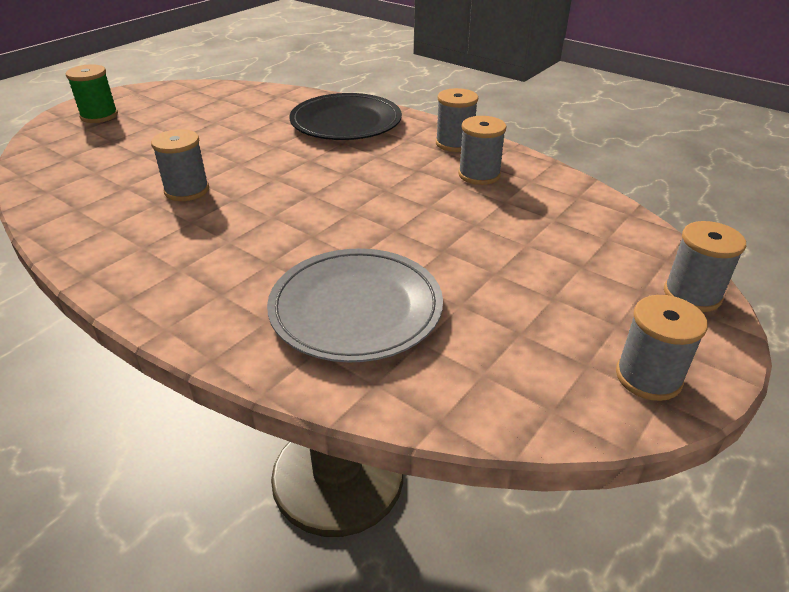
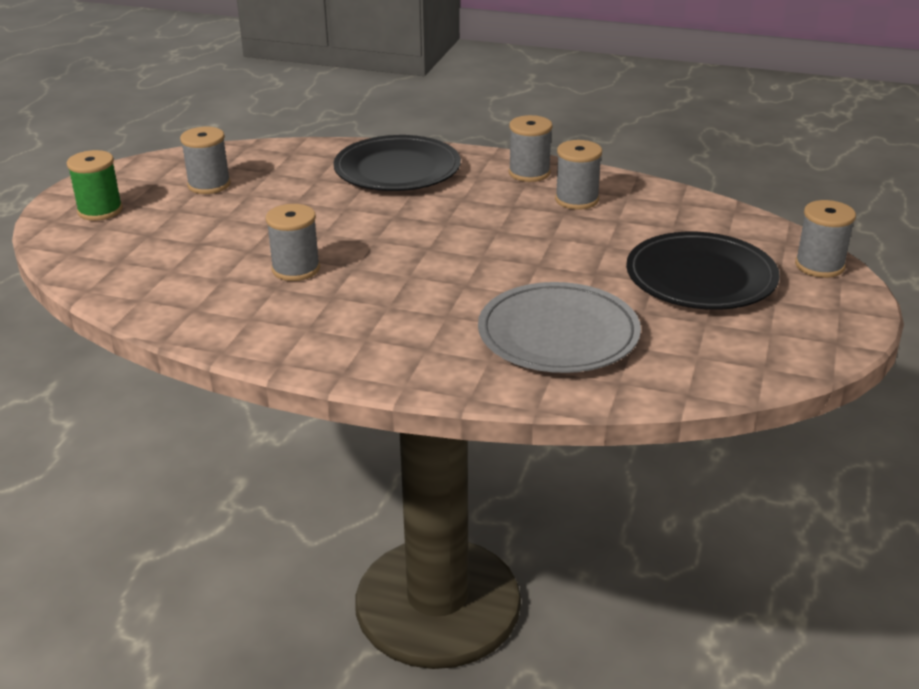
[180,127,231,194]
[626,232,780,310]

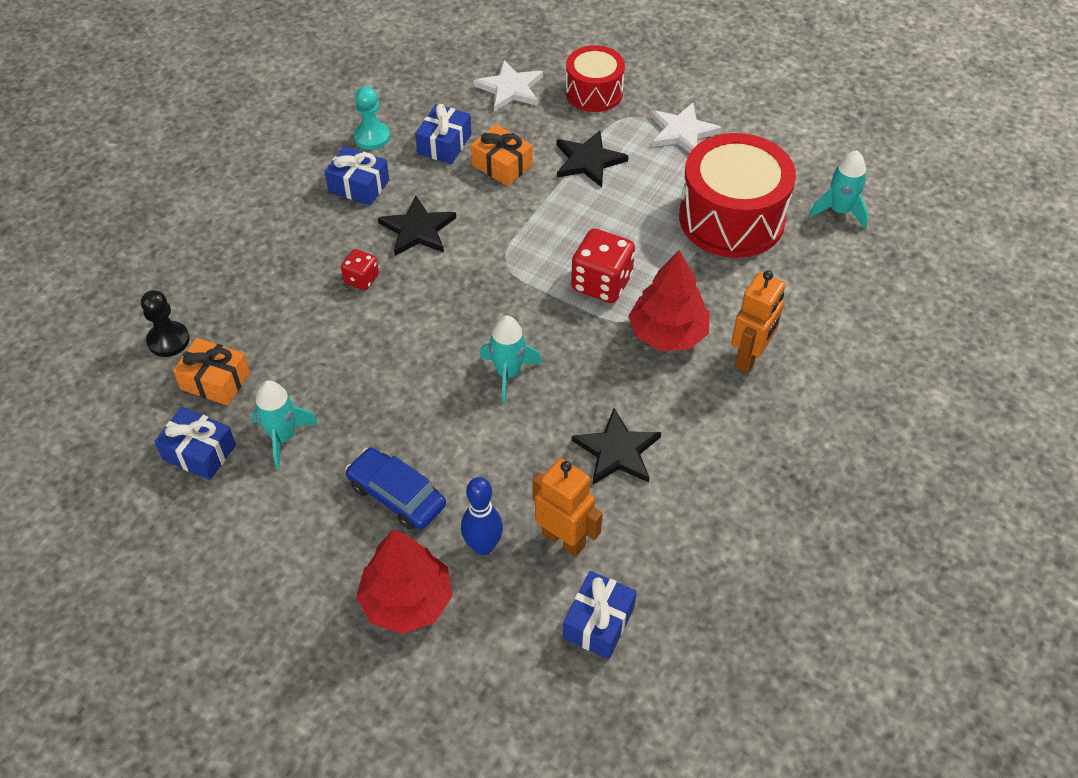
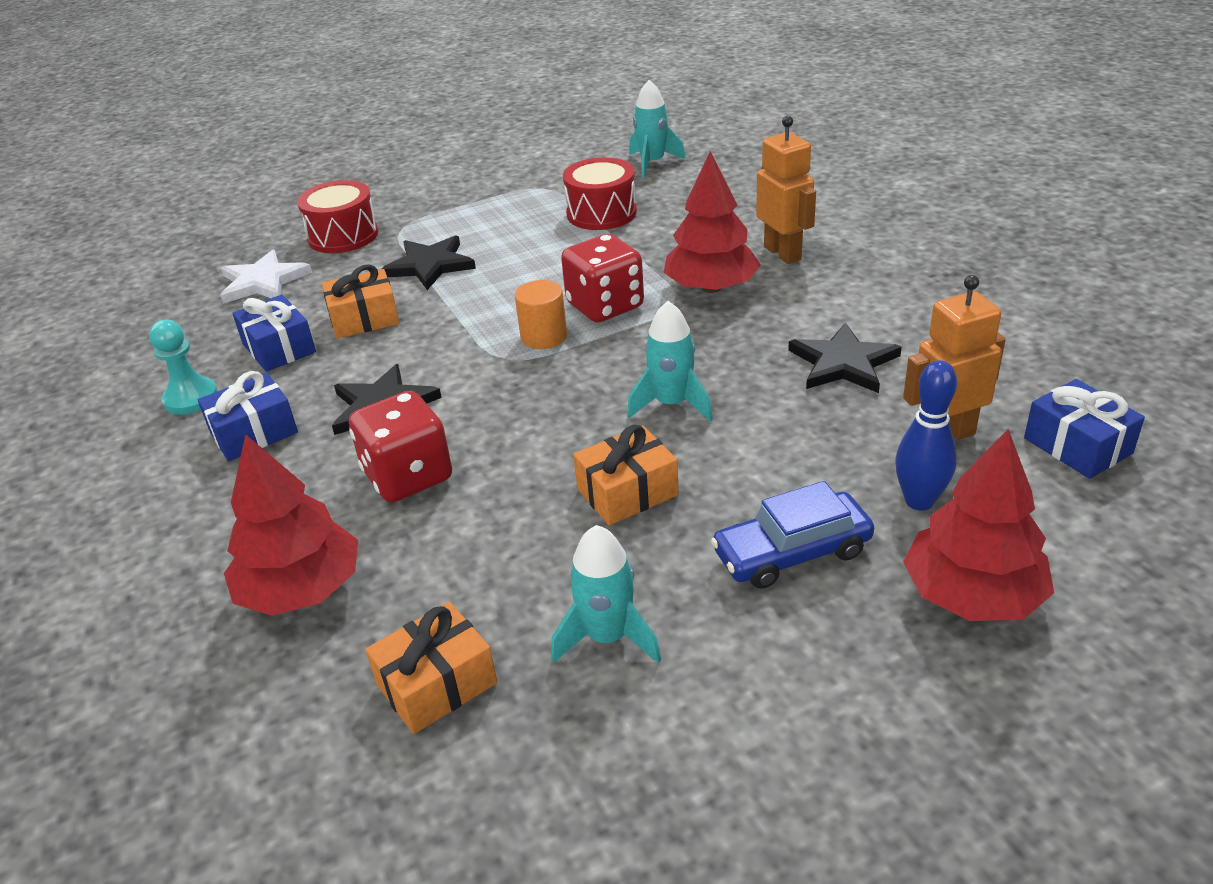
[651,103,722,153] (first image)
[563,158,637,230]
[349,391,452,502]
[141,290,190,357] (first image)
[154,407,236,480] (first image)
[515,280,567,349]
[573,425,679,525]
[224,434,358,616]

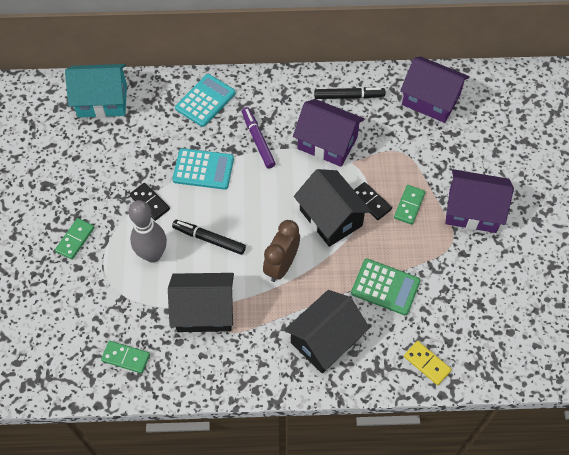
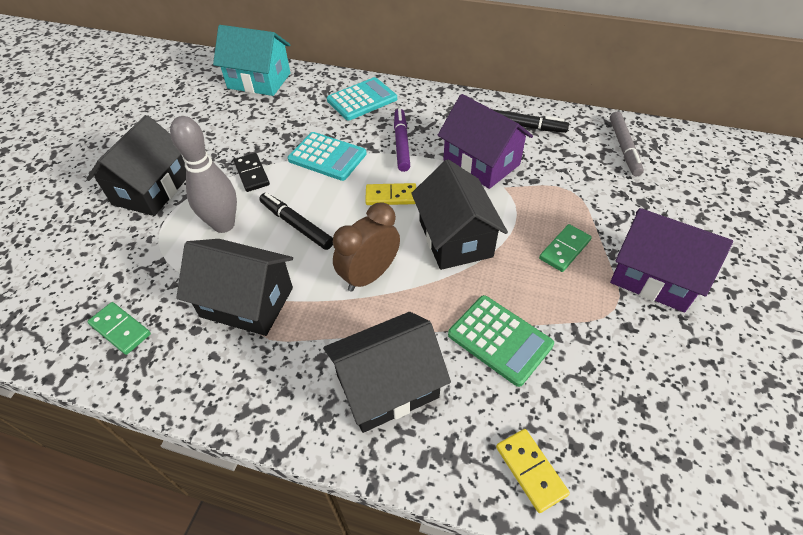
[610,112,644,176]
[354,182,392,220] (first image)
[86,115,186,216]
[365,183,416,205]

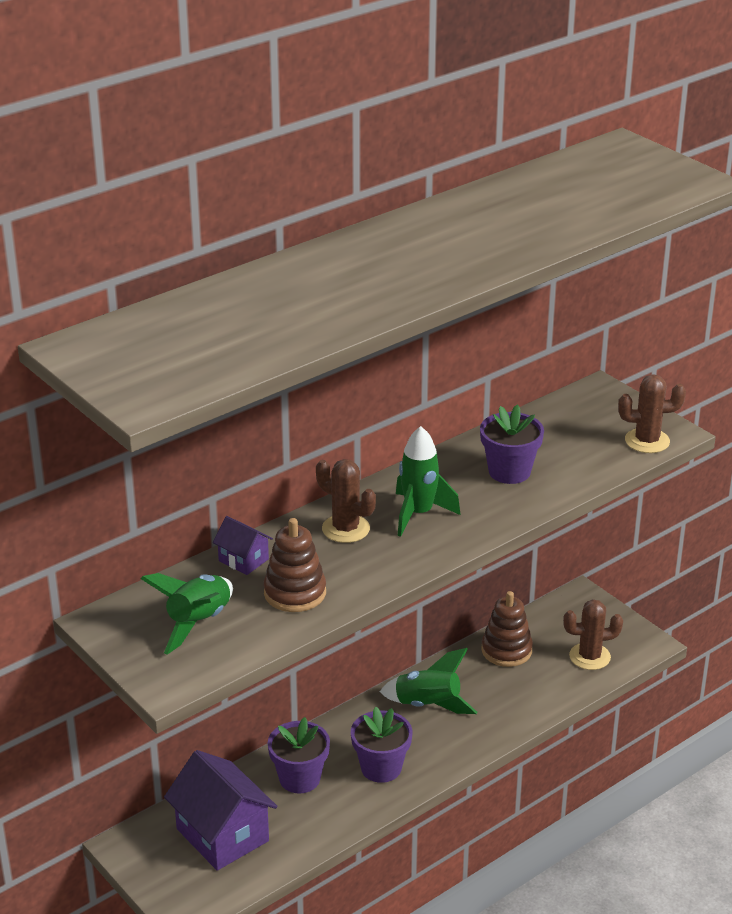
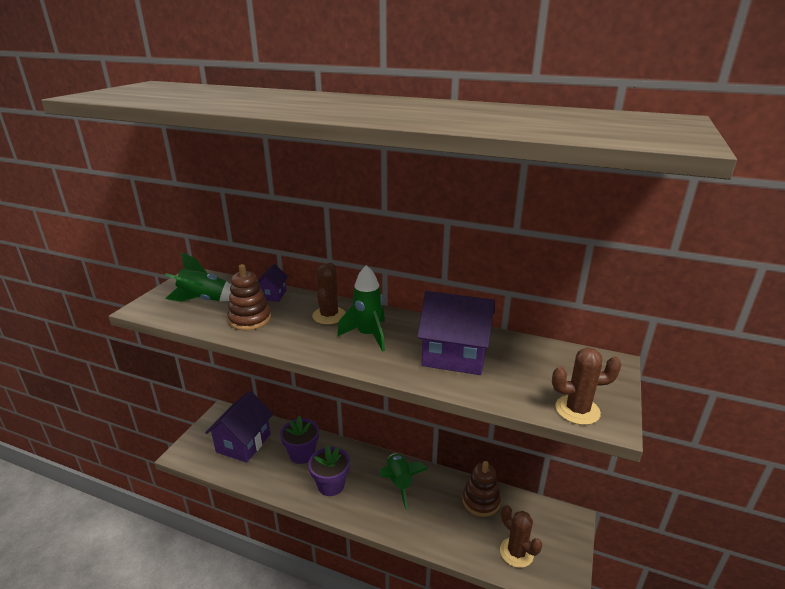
[552,348,621,425]
[417,291,495,375]

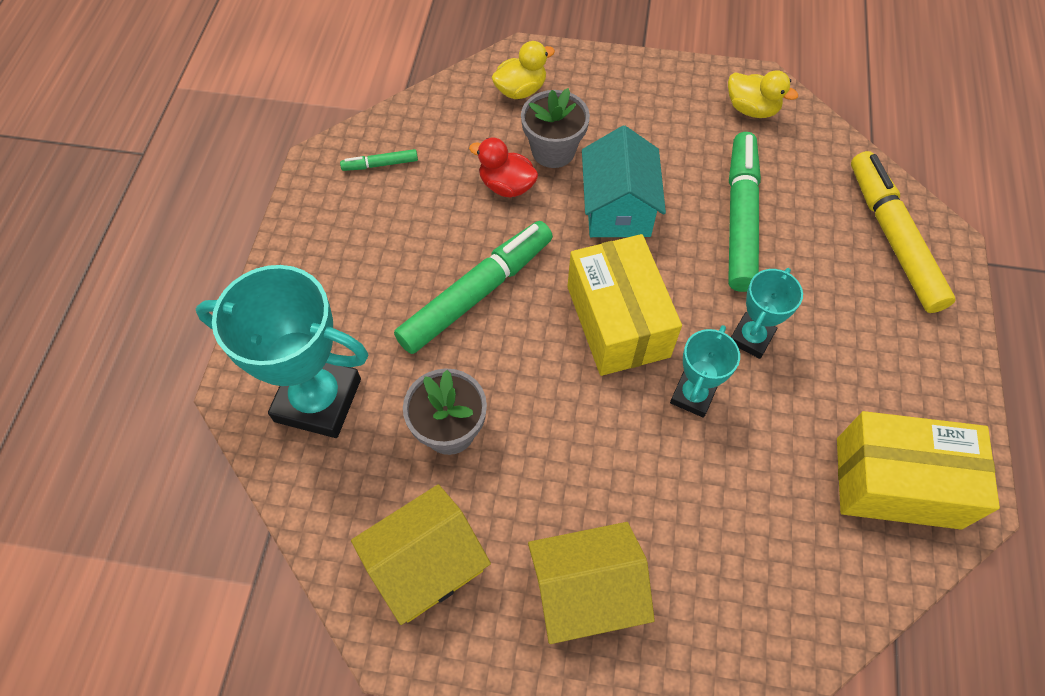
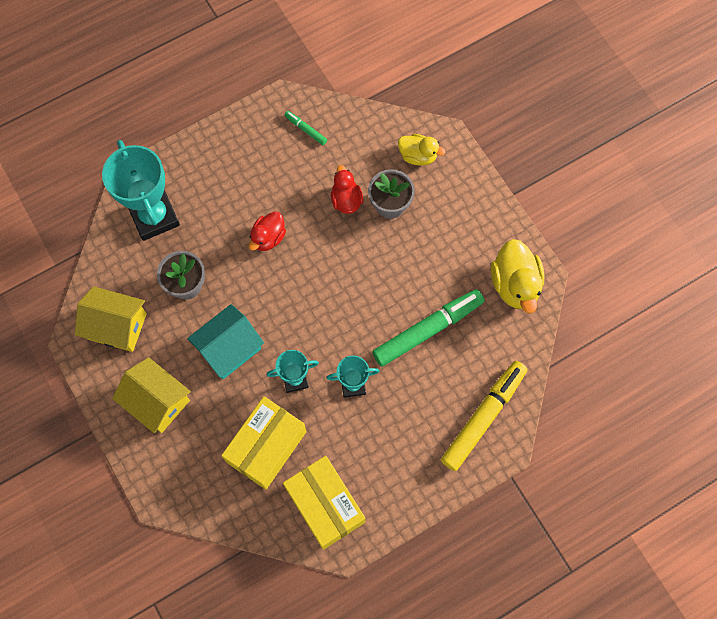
[491,239,545,314]
[187,304,264,379]
[249,211,286,251]
[221,396,307,490]

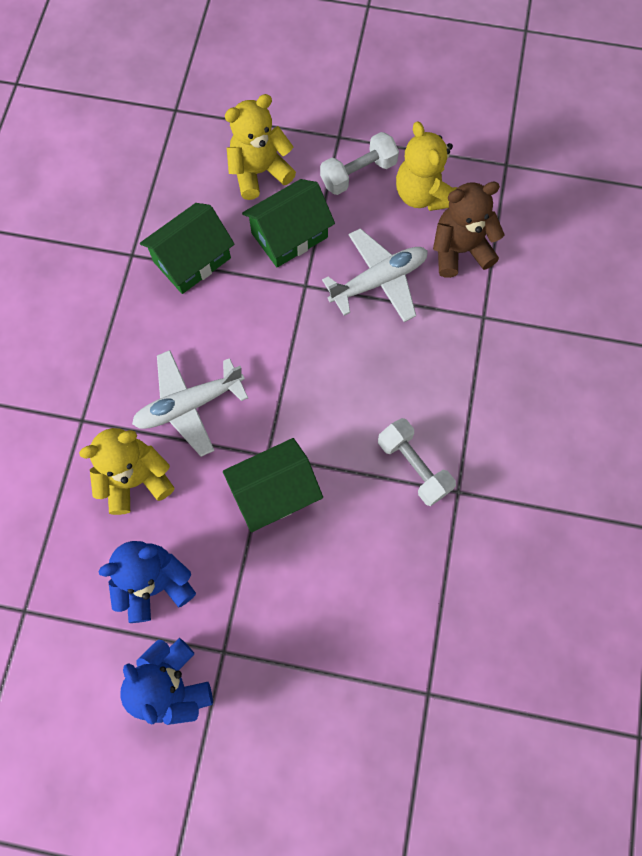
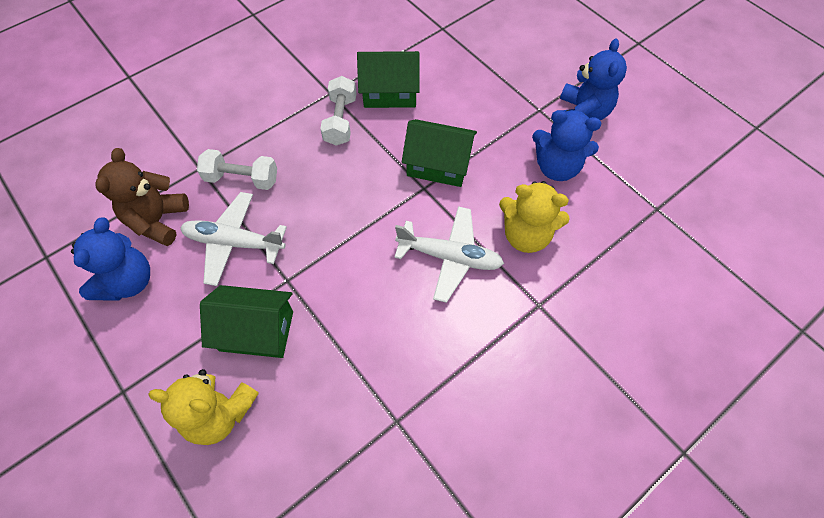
[71,217,150,301]
[197,149,277,190]
[96,148,189,246]
[357,51,420,108]

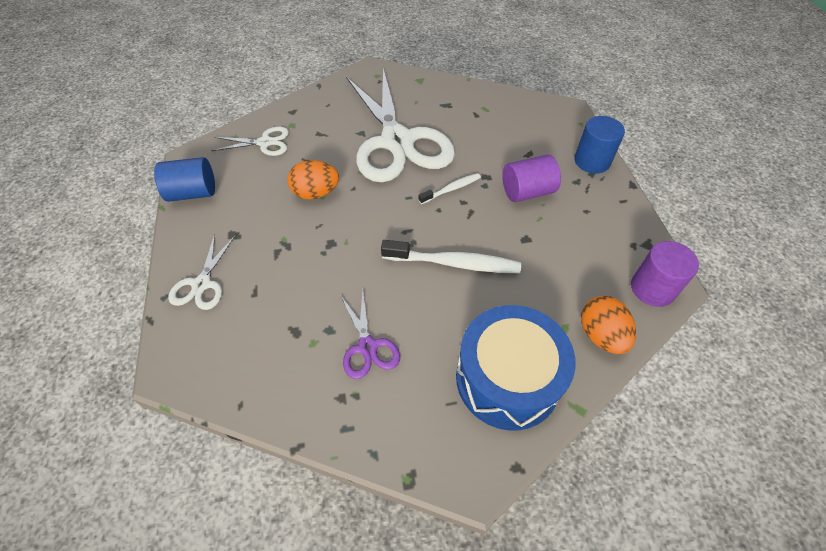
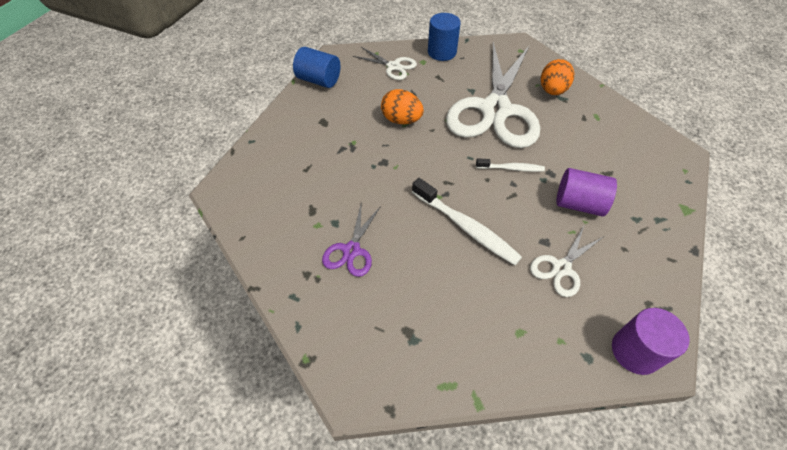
[428,13,461,61]
[530,226,603,297]
[541,59,574,95]
[456,305,575,431] (first image)

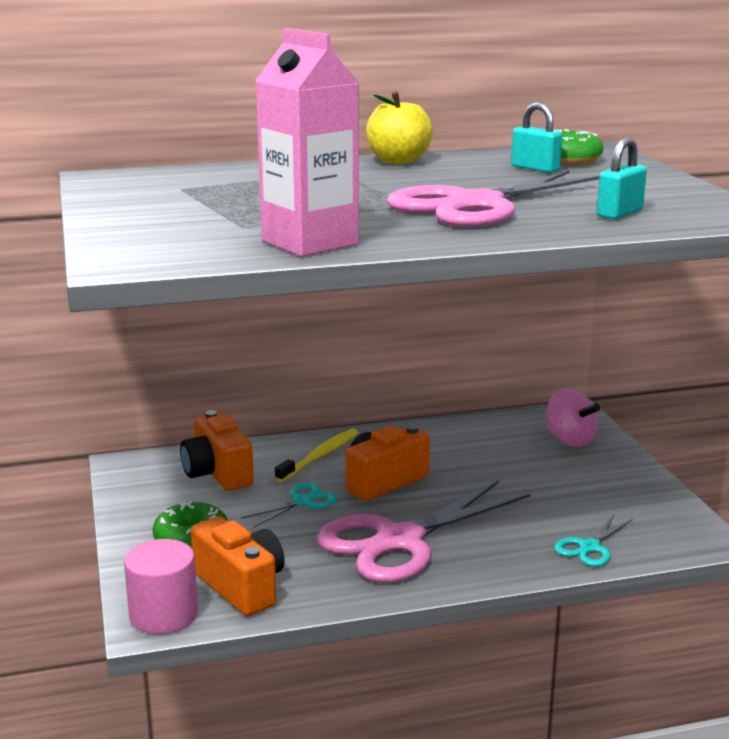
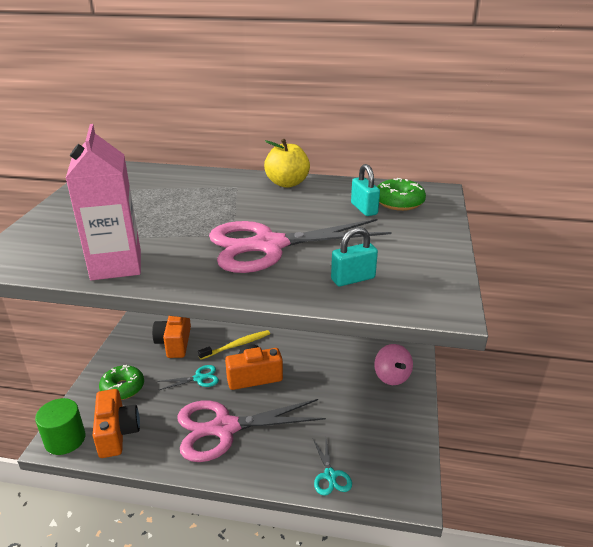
[313,439,352,496]
[35,398,86,455]

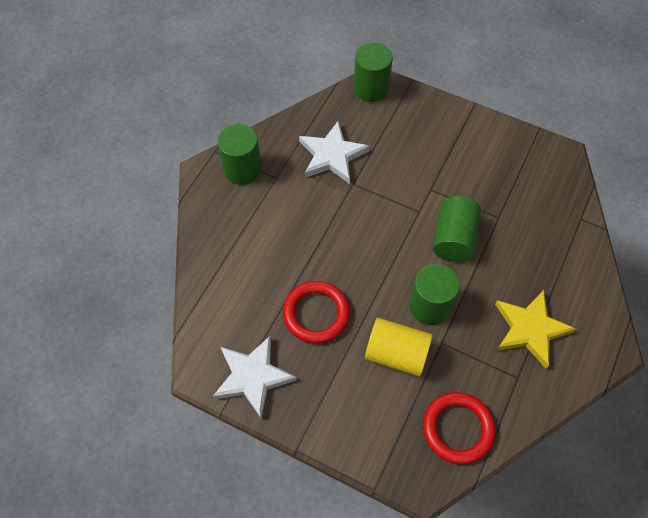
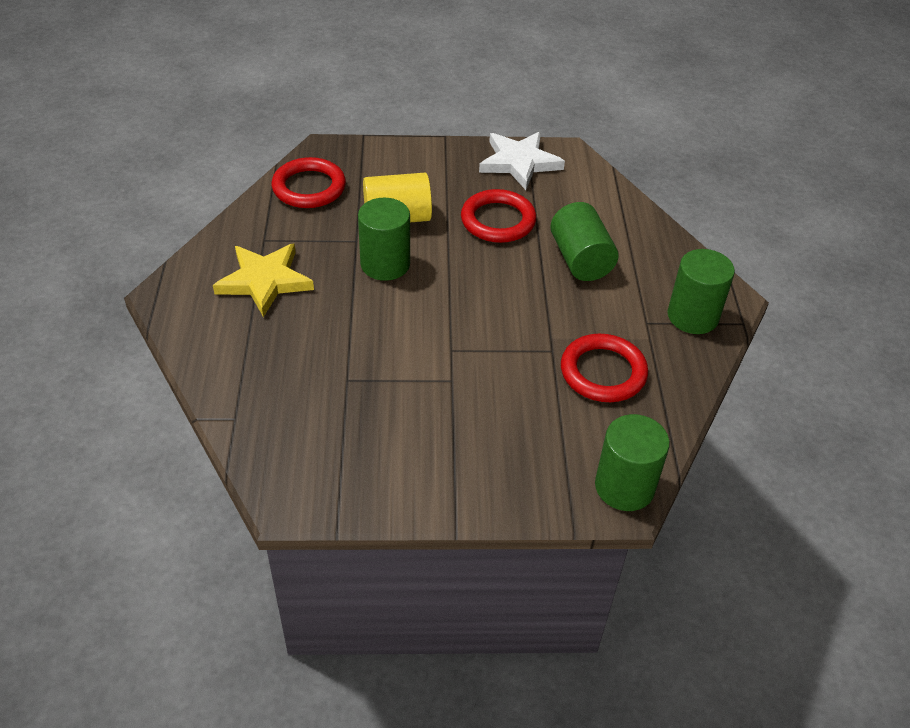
[561,334,648,402]
[550,202,619,281]

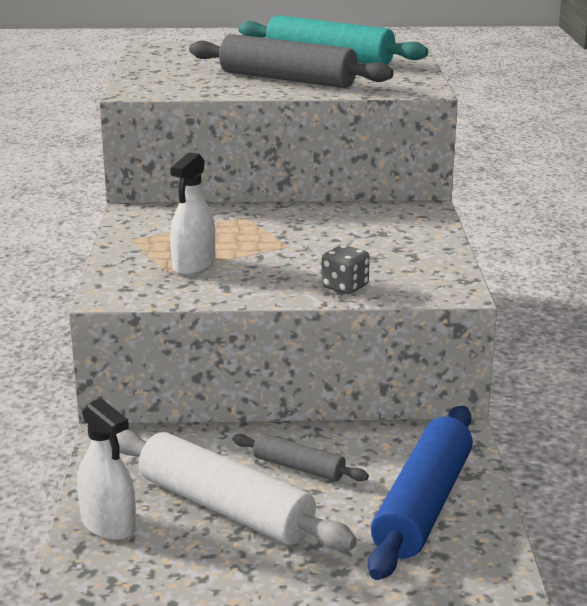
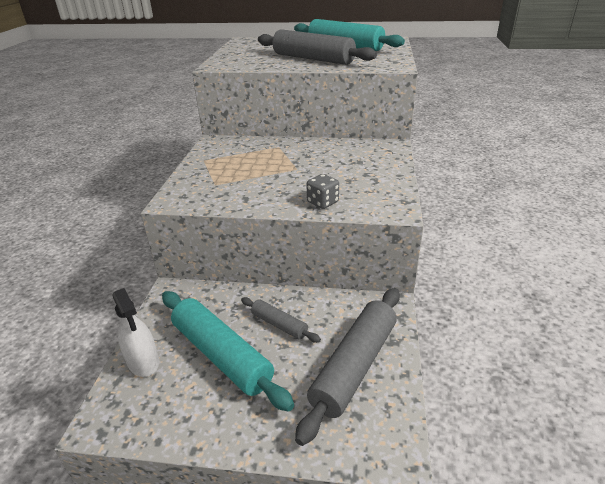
[170,152,215,276] (first image)
[295,288,400,446]
[162,291,294,412]

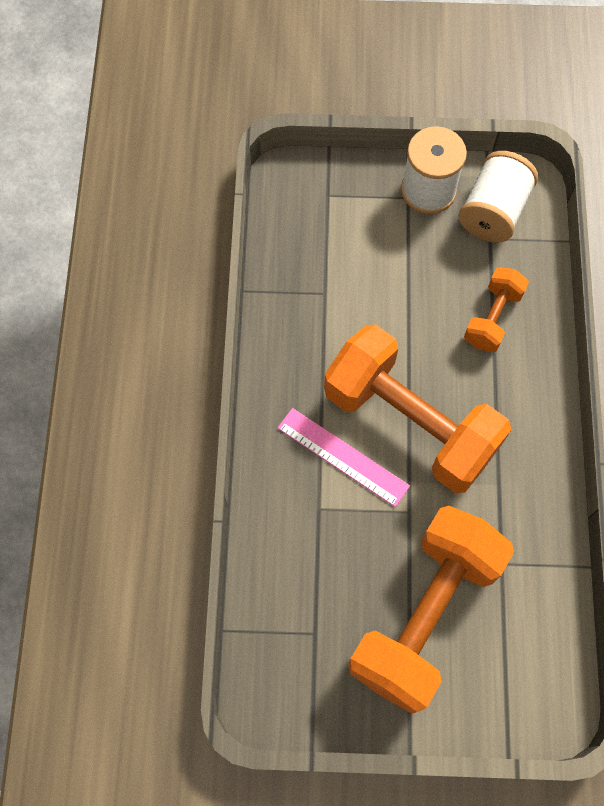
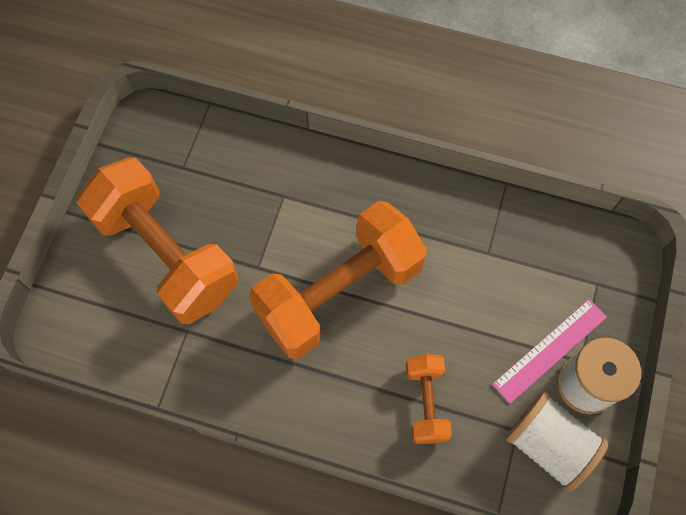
[406,354,452,444]
[492,299,607,404]

